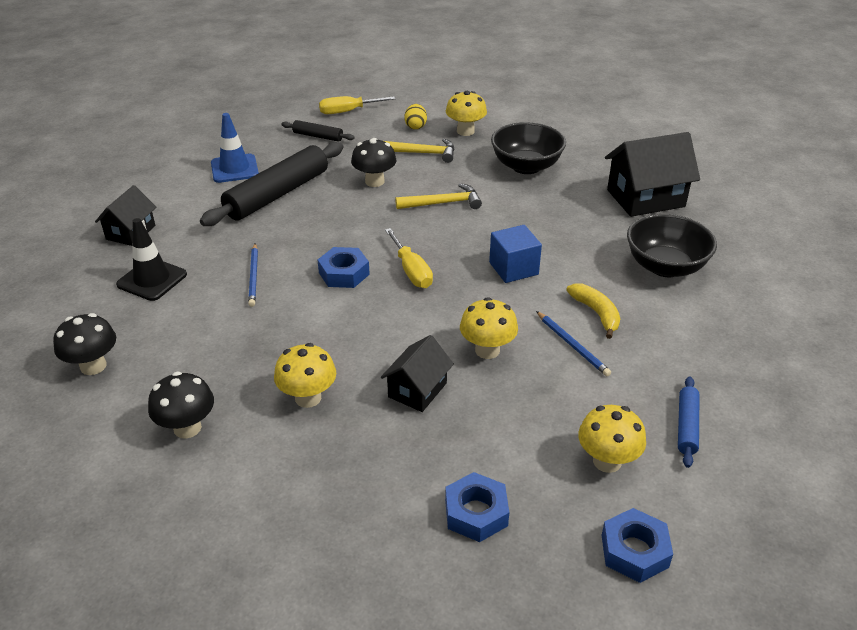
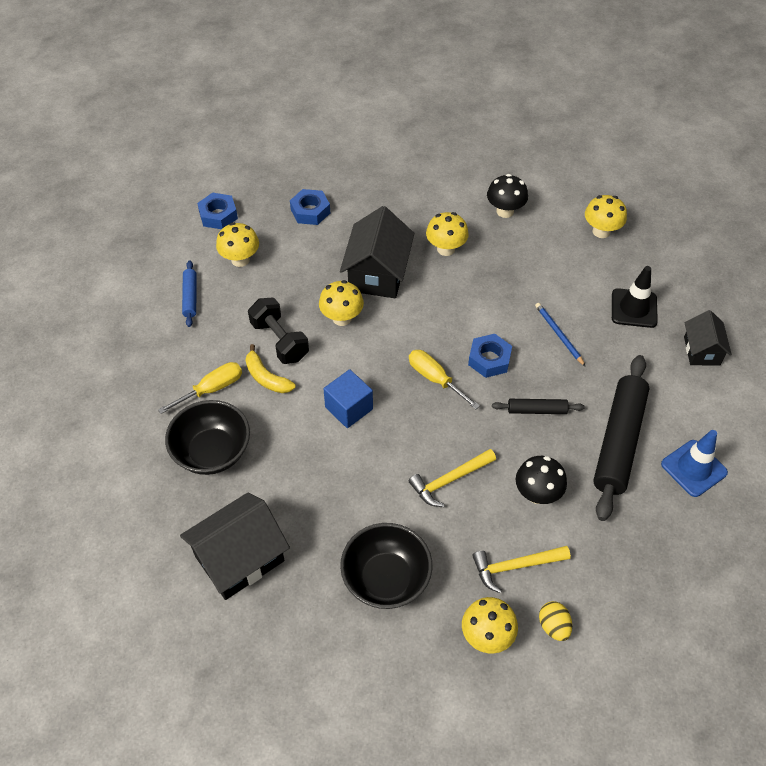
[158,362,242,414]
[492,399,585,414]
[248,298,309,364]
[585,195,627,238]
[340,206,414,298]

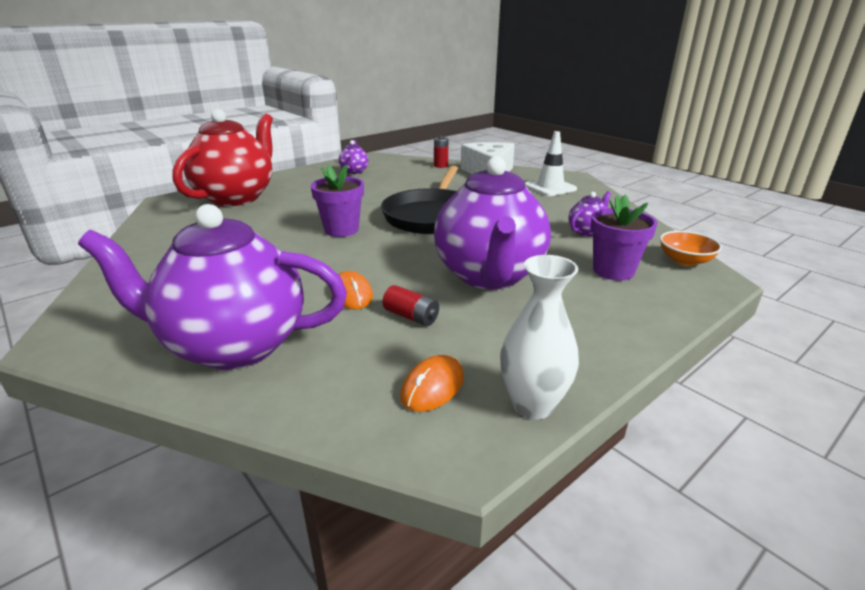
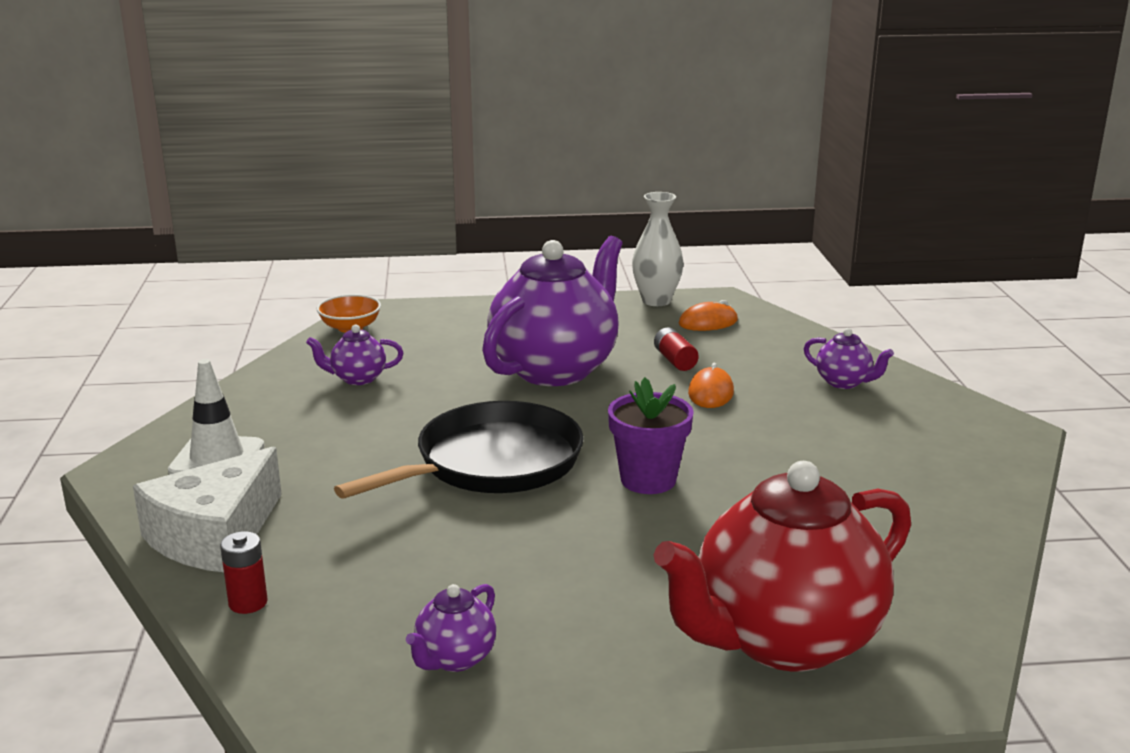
[591,194,657,281] (first image)
[804,328,894,389]

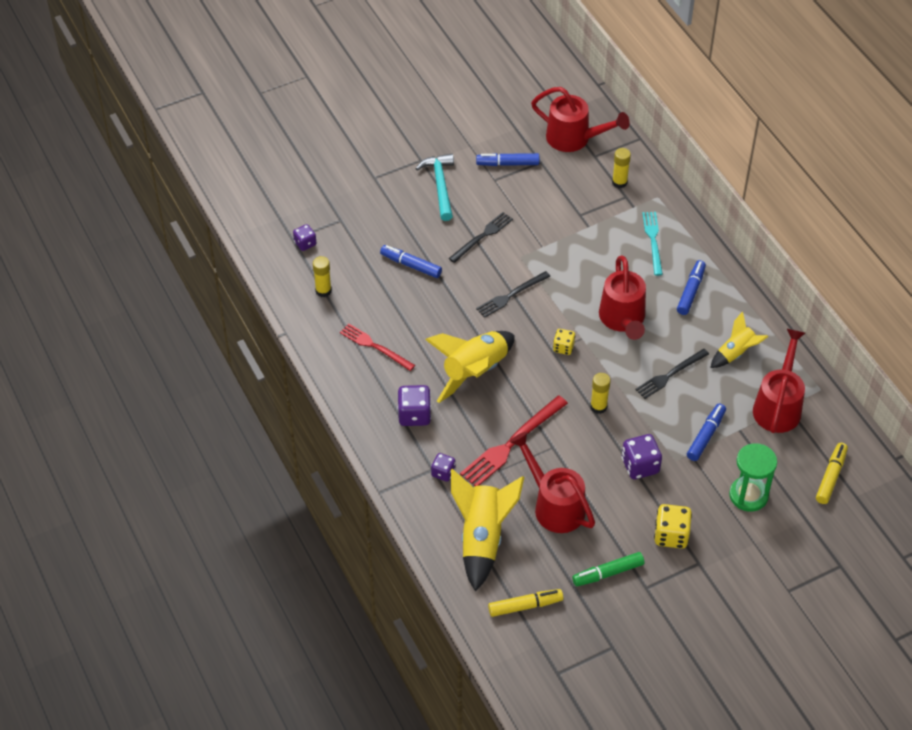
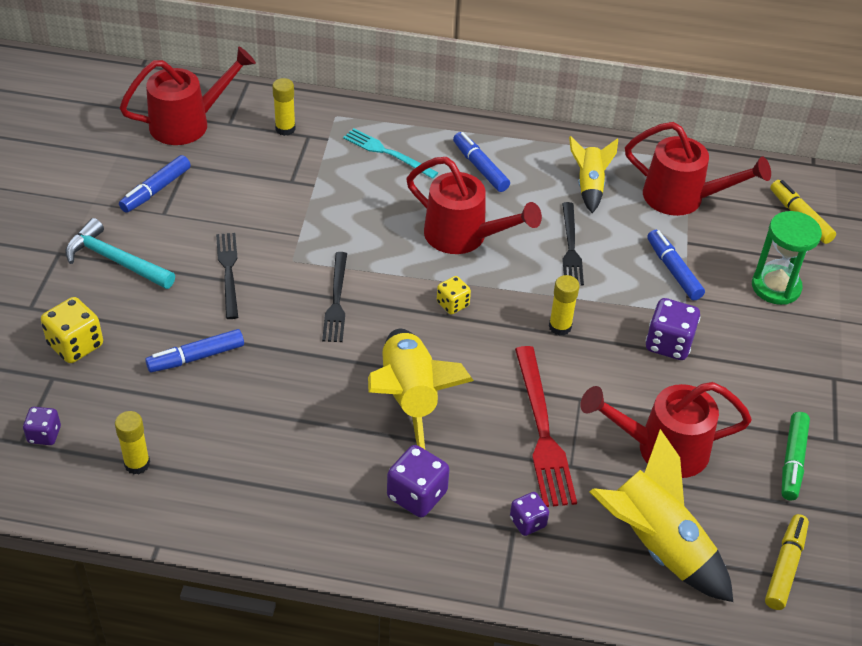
[340,323,415,371] (first image)
[625,122,771,216]
[41,297,103,363]

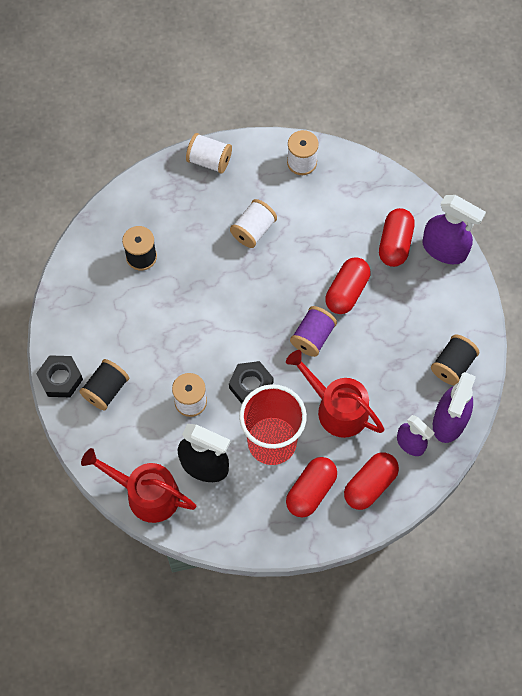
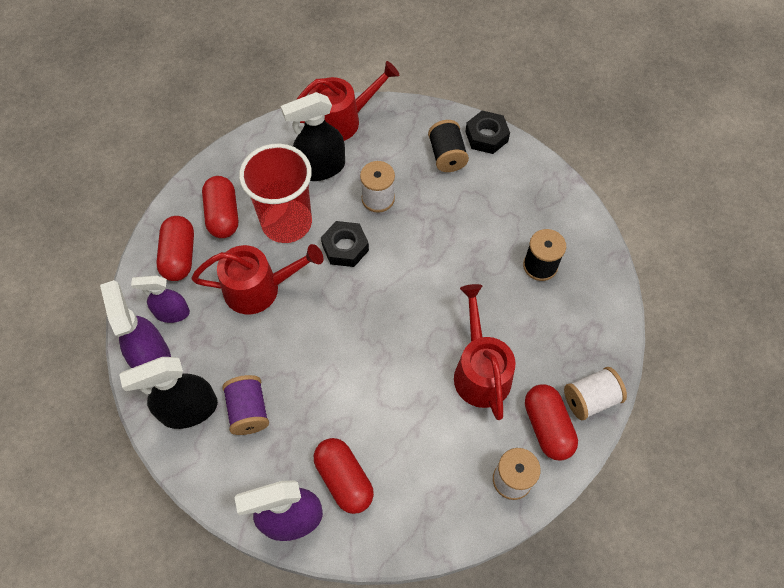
[454,284,516,420]
[525,384,578,461]
[222,375,269,435]
[119,357,218,429]

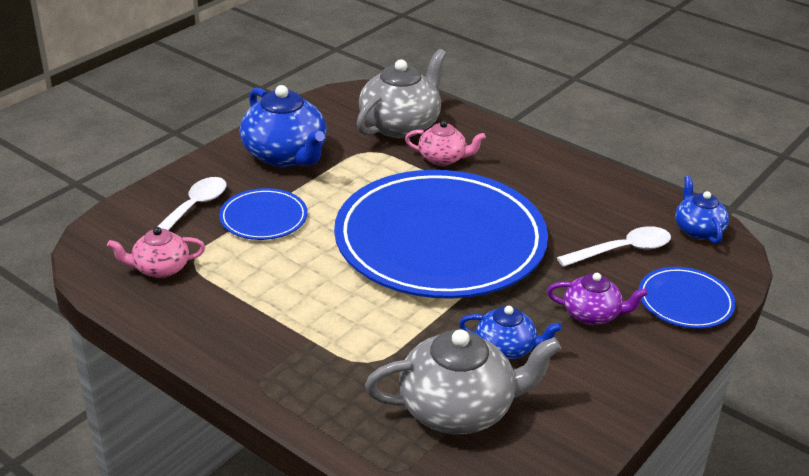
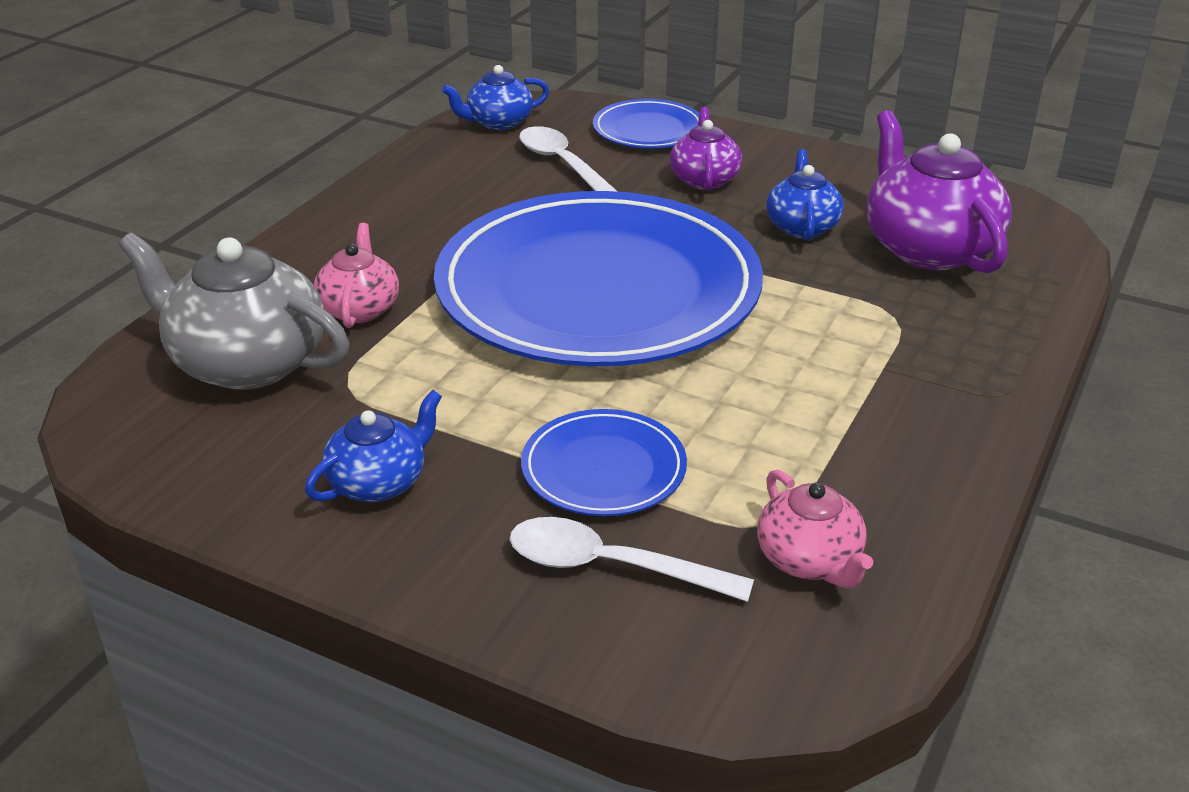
[305,390,442,502]
[866,110,1012,273]

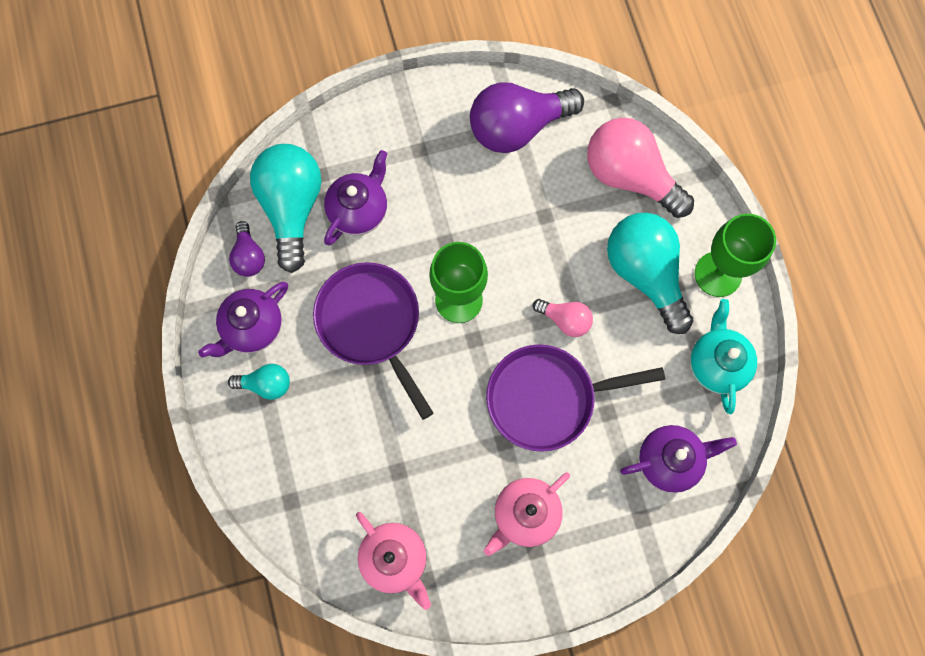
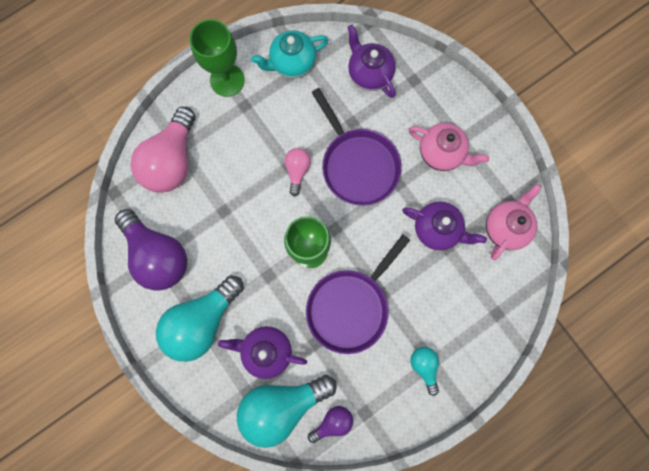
[156,275,244,362]
[402,201,487,251]

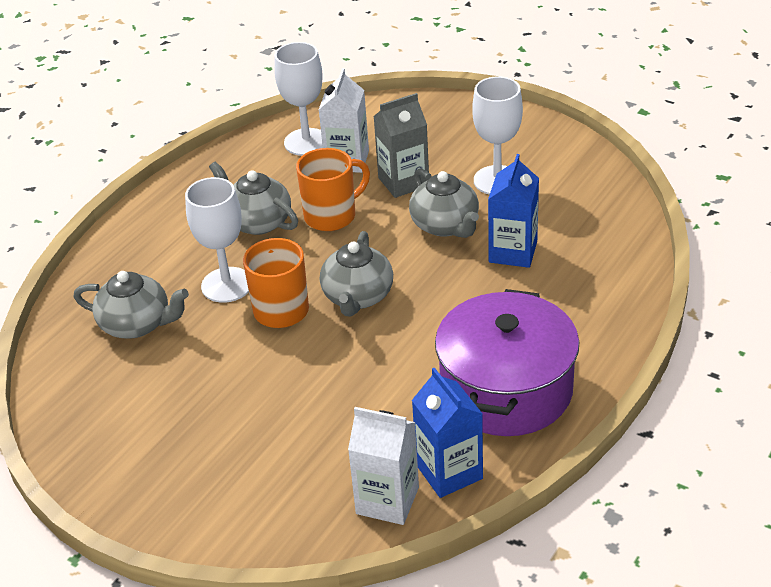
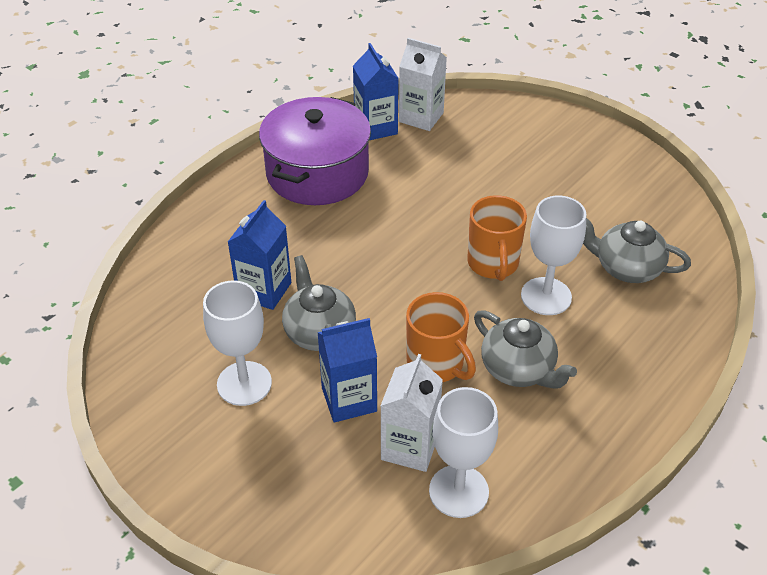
[317,318,377,423]
[406,292,476,382]
[320,231,393,317] (first image)

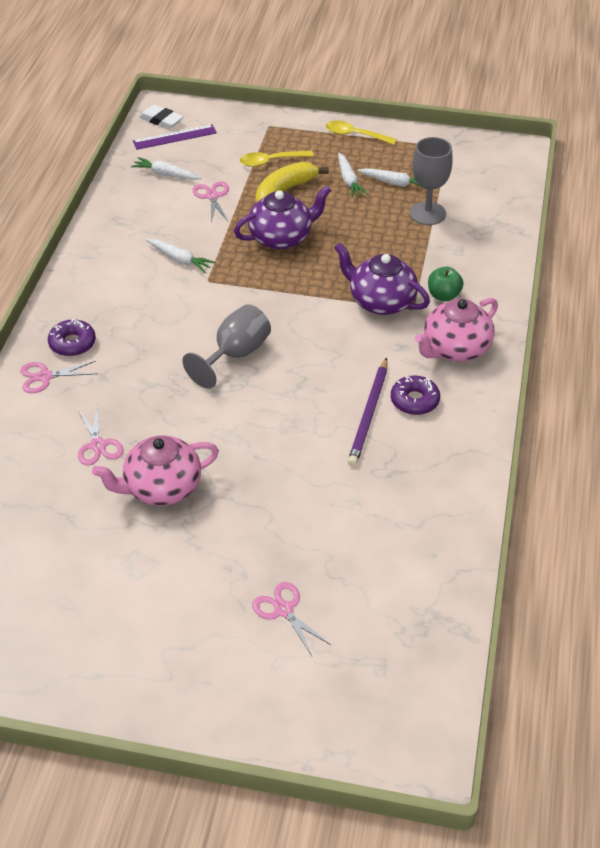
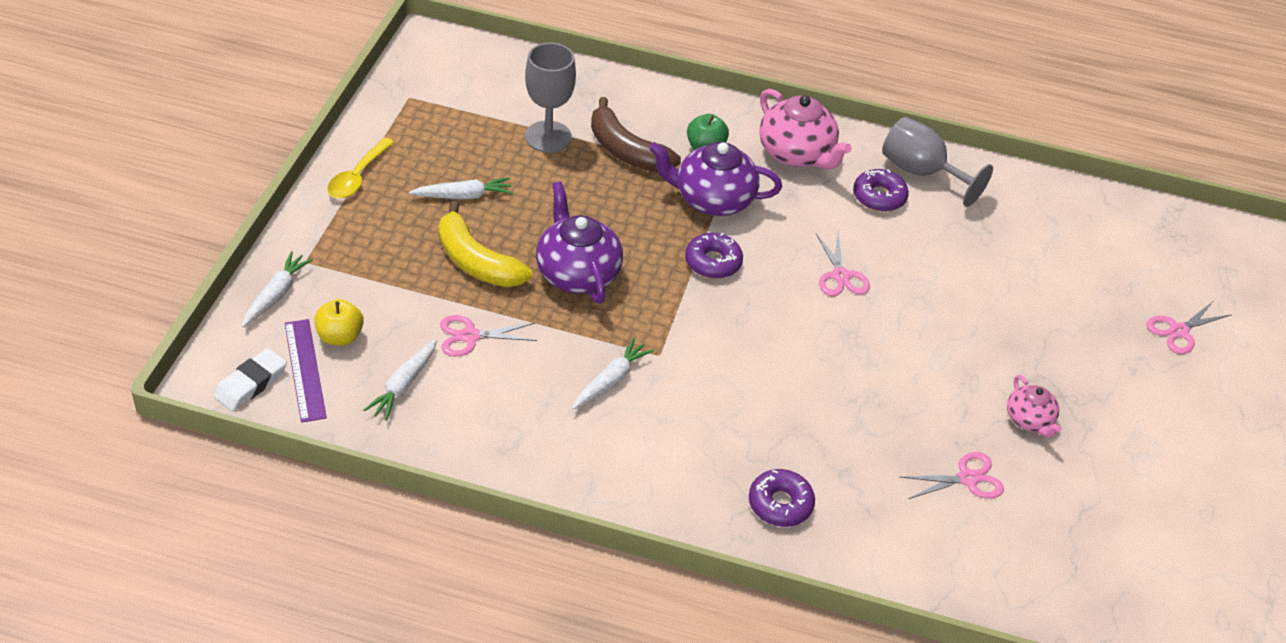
[240,150,314,167] (first image)
[242,251,313,328]
[649,142,782,216]
[882,117,993,207]
[348,358,387,466] (first image)
[816,233,870,296]
[1007,375,1061,438]
[591,97,681,173]
[685,233,743,279]
[314,299,364,346]

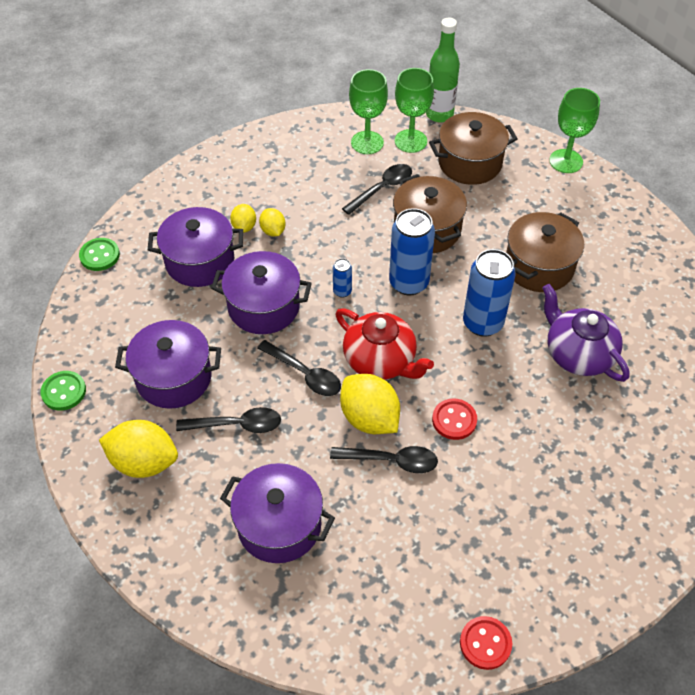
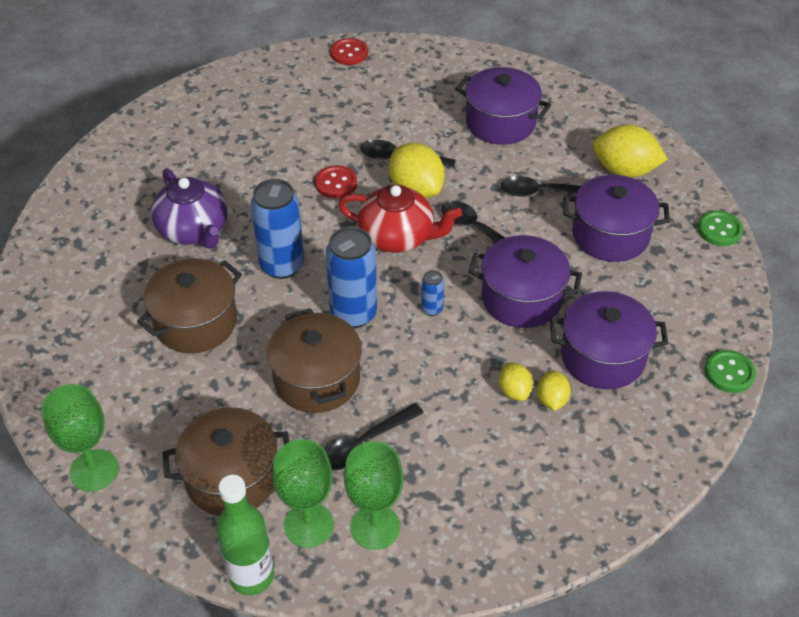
[339,184,462,253]

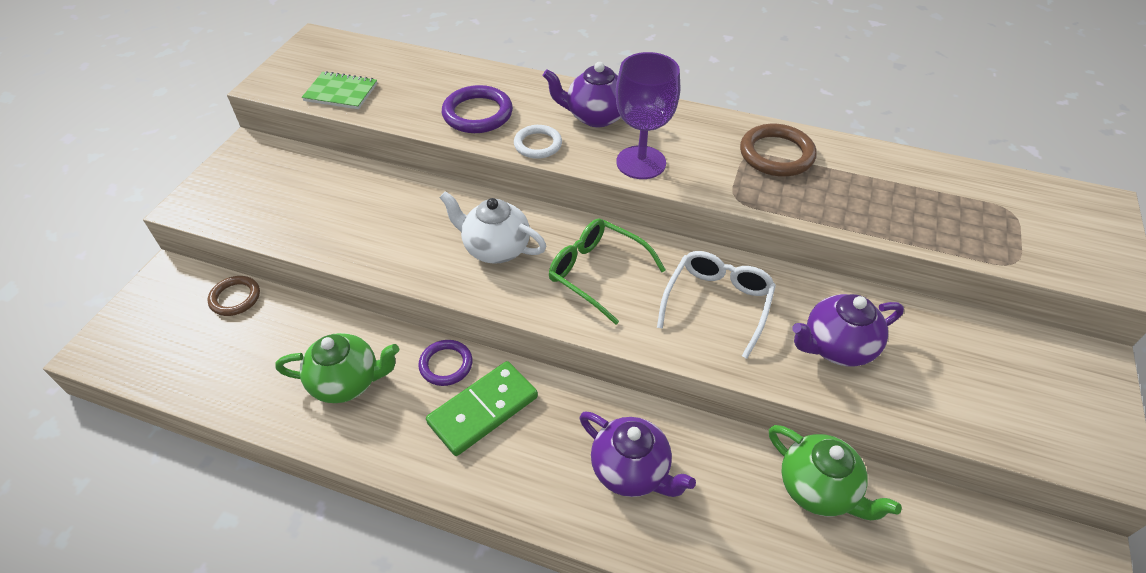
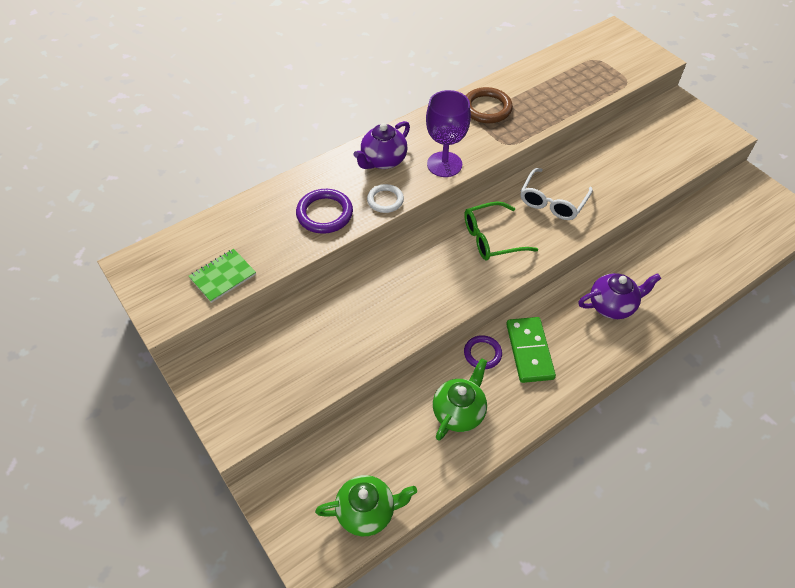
[439,191,546,264] (first image)
[521,168,593,220]
[208,276,260,316] (first image)
[792,294,904,366] (first image)
[315,475,417,536]

